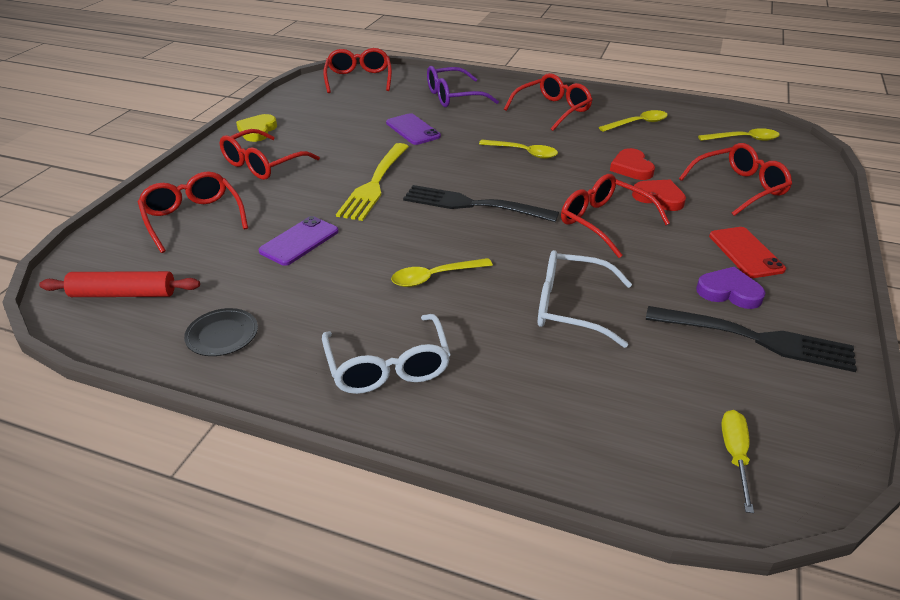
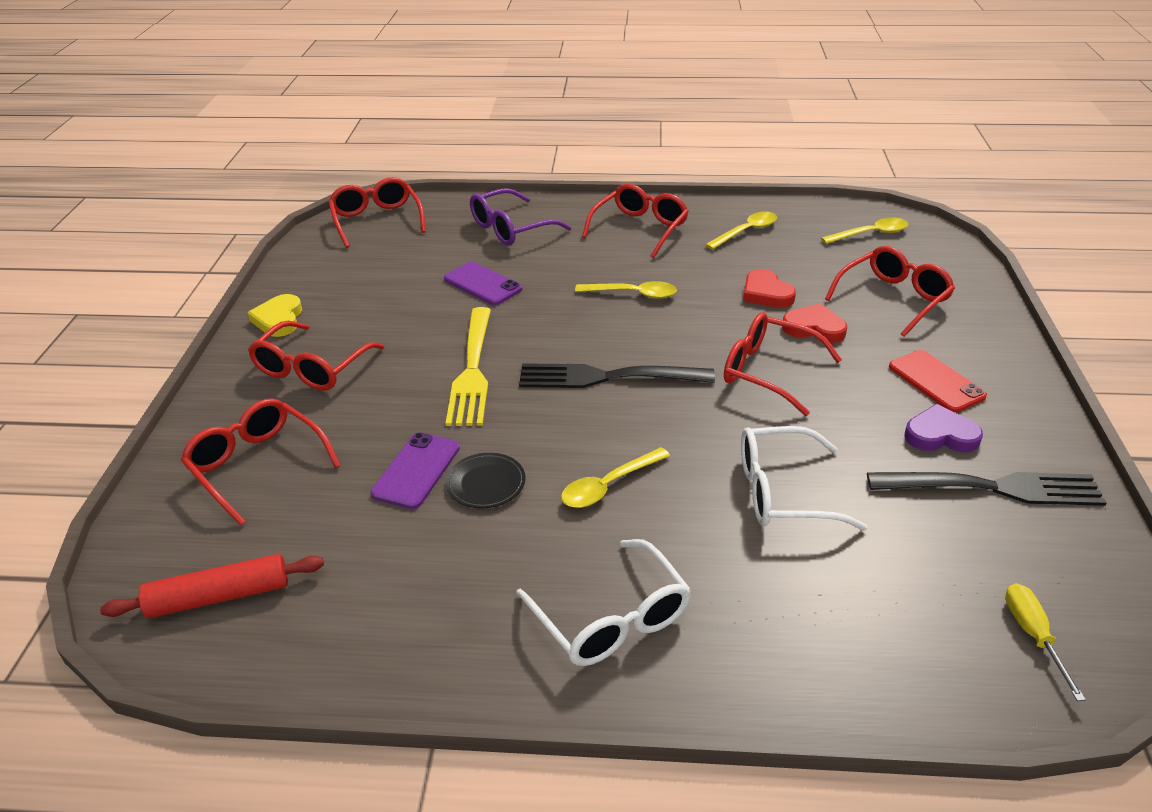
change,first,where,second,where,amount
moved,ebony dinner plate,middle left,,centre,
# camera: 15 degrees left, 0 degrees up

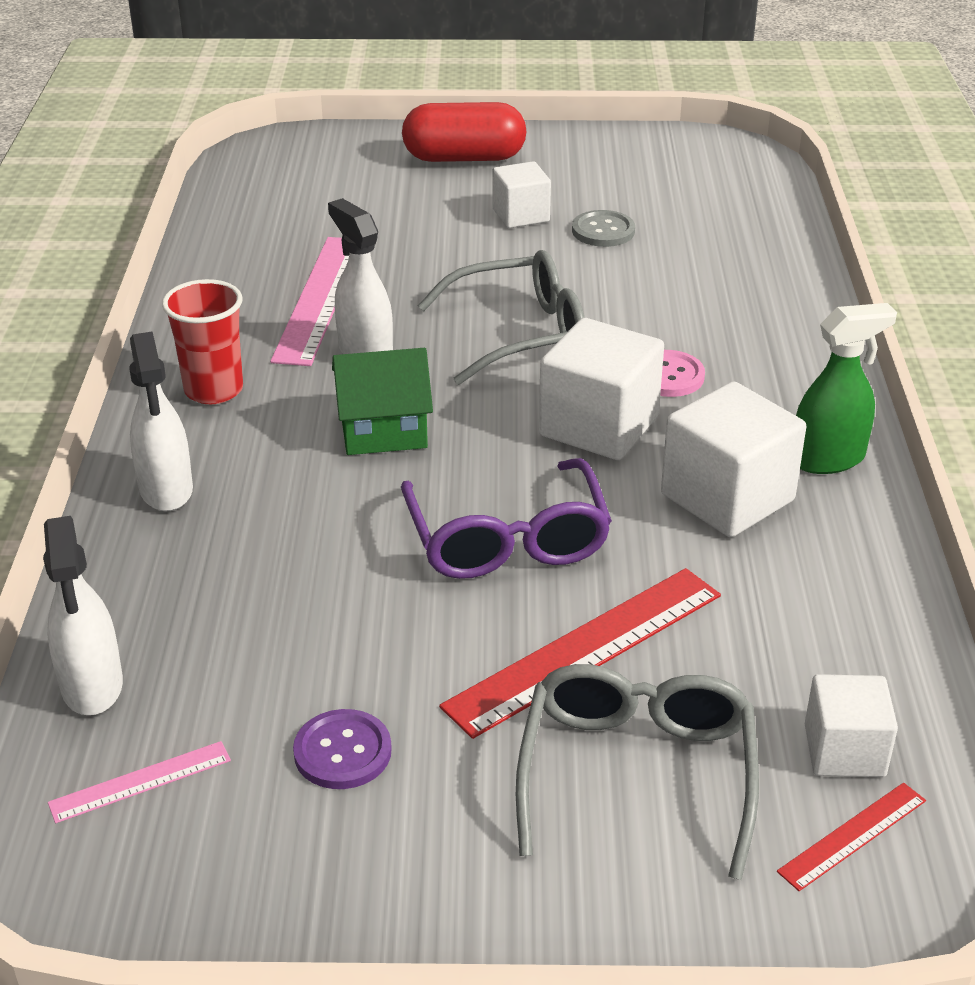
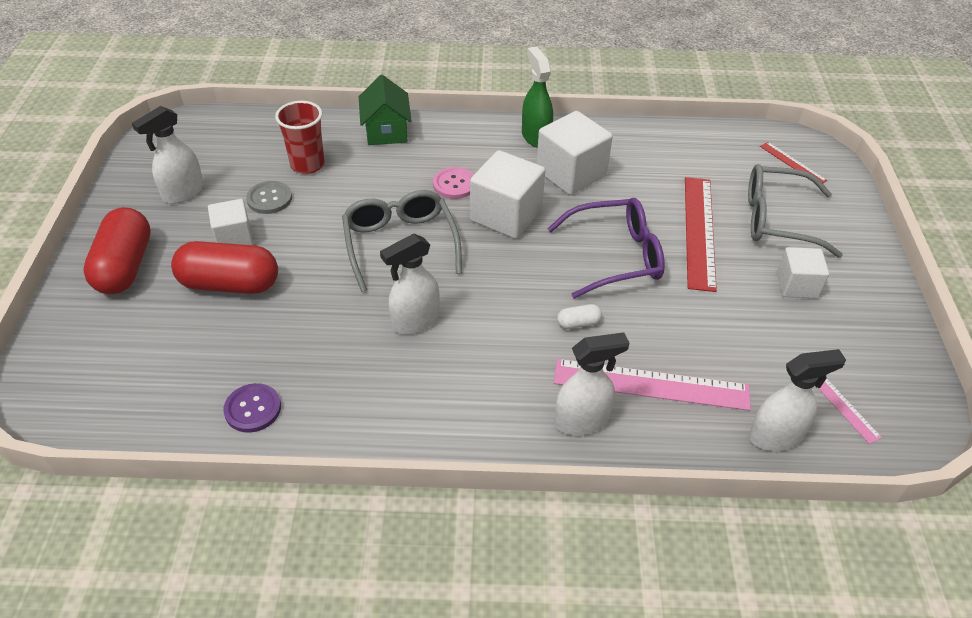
change,first,where,second,where,amount
moved,rosy straightedge (2nd from left in the first image),top left,rosy straightedge (1st from left),middle right,
moved,scarlet beaker,middle left,,top left,
moved,emerald cottage,centre,,top centre,
turned,scarlet straightedge (1st from left),centre,,middle right,45 degrees clockwise
moved,snow-white block (4th from left),bottom right,,middle right,
moved,purple sewing button,bottom centre,,middle left,
added,,,snow-white sprayer (1st from left),top left,
added,,,scarlet pill shape (2nd from left),middle left,
added,,,snow-white pill shape,centre,
# camera: 90 degrees left, 10 degrees up

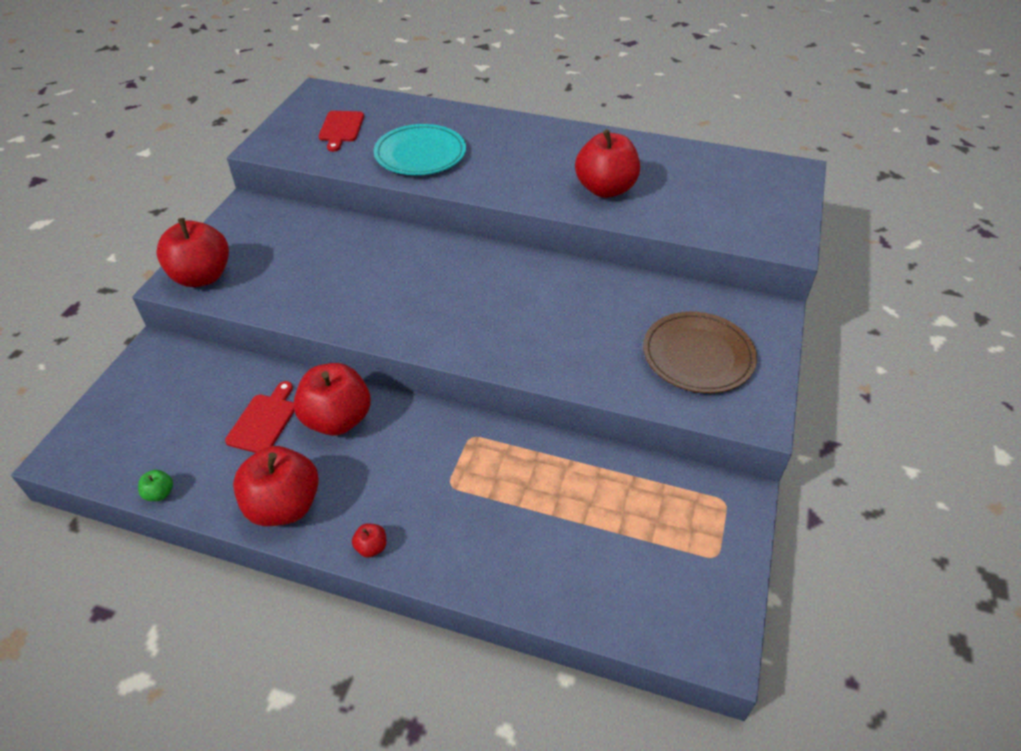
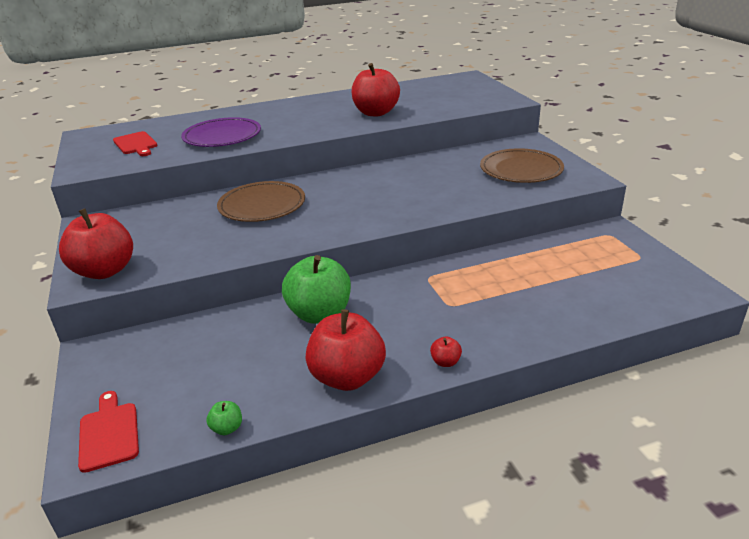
change,first,where,second,where,amount
recoloured,teal dinner plate,top centre,purple dinner plate,top left,
recoloured,scarlet apple fruit (3rd from left),middle left,emerald apple fruit (2nd from left),centre,
moved,scarlet chopping board (1st from left),middle left,,bottom left,
added,,,dark brown dinner plate (1st from left),centre,
# camera: 35 degrees left, 15 degrees down

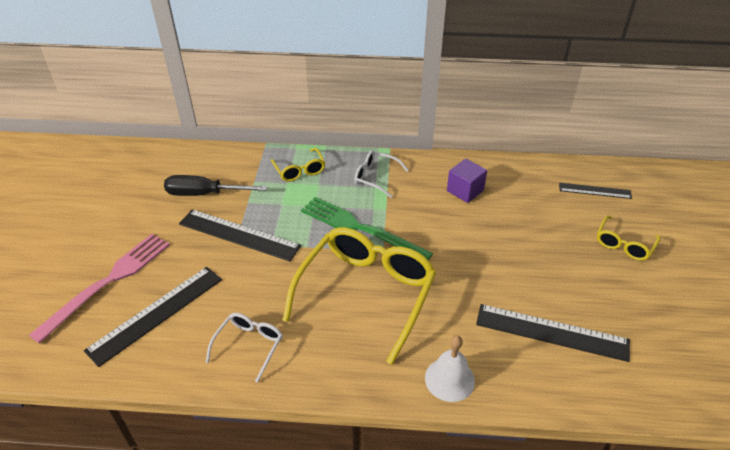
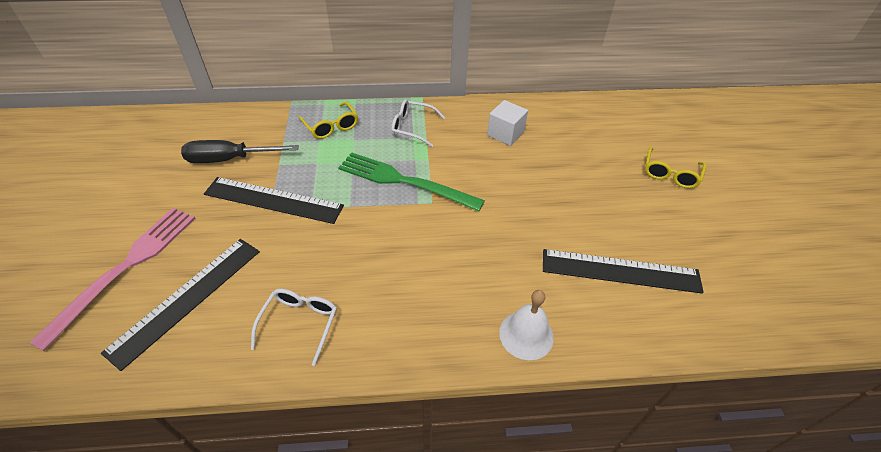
change,first,where,second,where,amount
recoloured,purple block,centre,snow-white block,top centre,
removed,ebony straightedge (4th from left),middle right,,,
removed,bright yellow eyeglasses (2nd from left),centre,,,
# camera: 10 degrees left, 5 degrees up

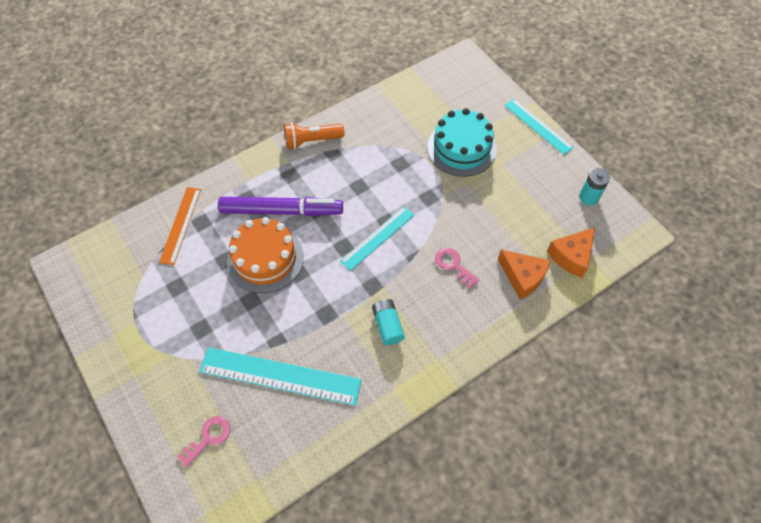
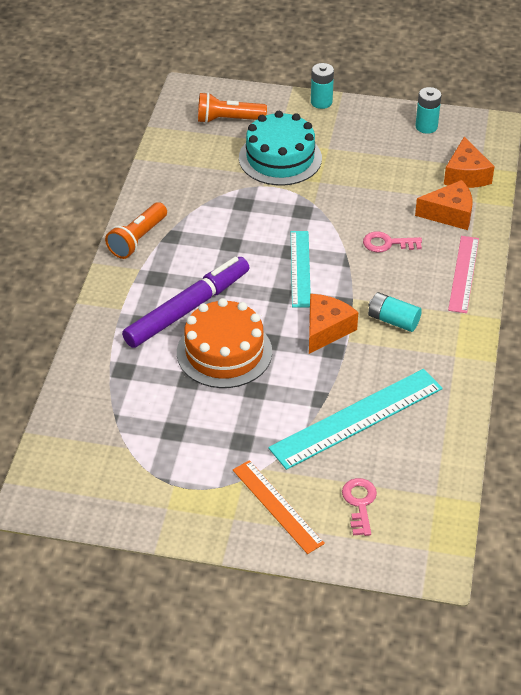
change,first,where,second,where,amount
replaced,teal straightedge (3rd from left),top right,teal AA battery (1st from left),top centre,
moved,bright orange straightedge,middle left,,bottom centre,
added,,,bright orange pocket torch (2nd from left),top centre,
added,,,rosy straightedge,middle right,
added,,,bright orange piece of cheese (1st from left),centre,
# camera: 45 degrees left, 15 degrees down

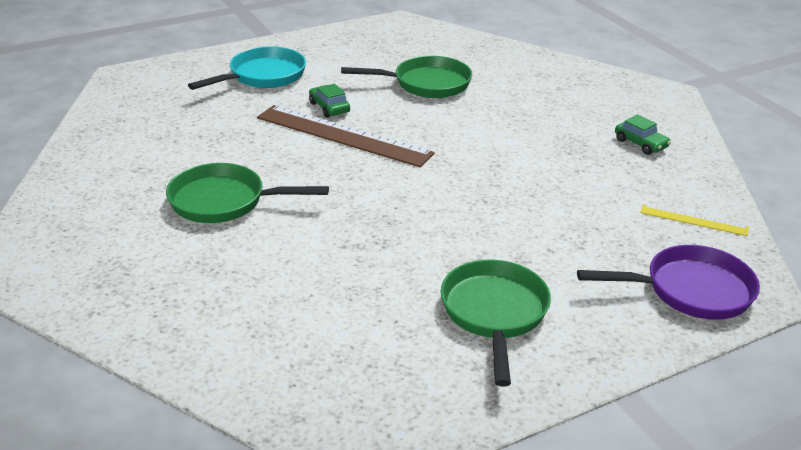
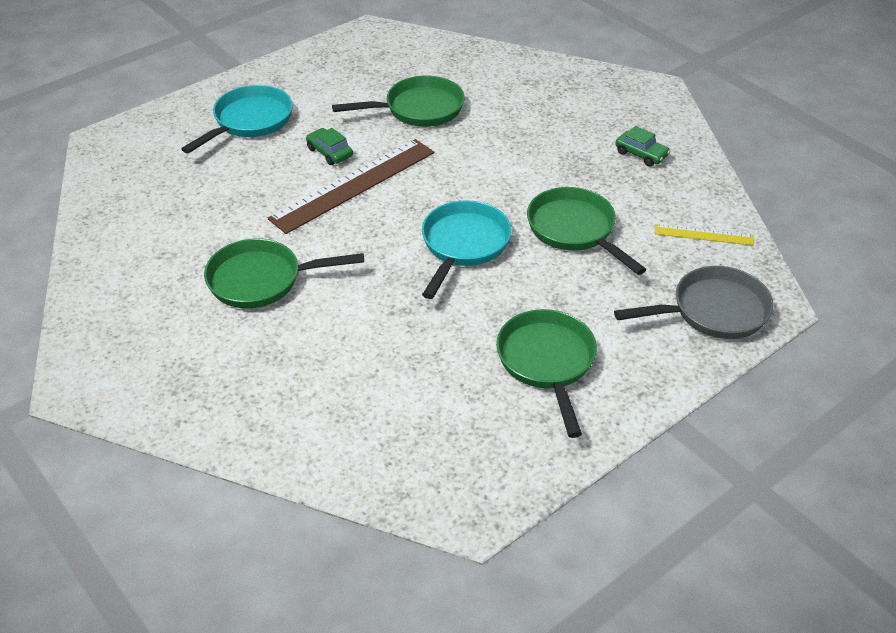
change,first,where,second,where,amount
turned,dark brown straightedge,top centre,,top centre,60 degrees counterclockwise
recoloured,purple frying pan,middle right,grey frying pan,middle right,
added,,,emerald frying pan (4th from left),centre,
added,,,teal frying pan (2nd from left),centre,
# camera: 10 degrees left, 10 degrees up

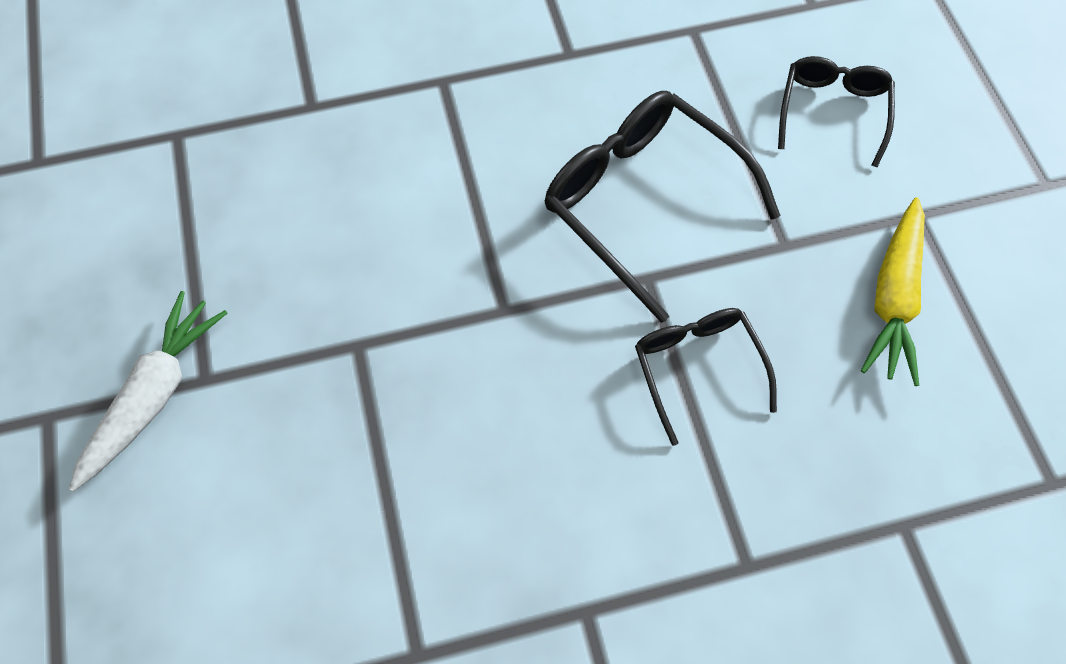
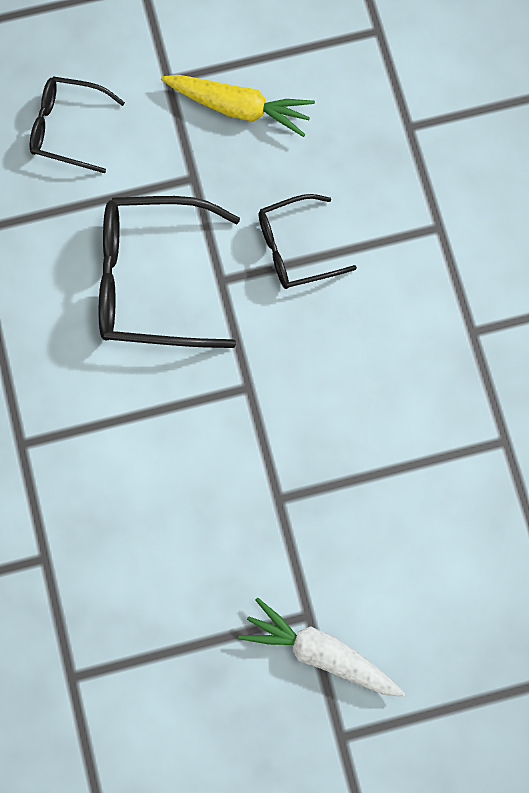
change,first,where,second,where,amount
turned,ebony eyeglasses (1st from left in the first image),top centre,ebony eyeglasses (2nd from left),middle left,45 degrees clockwise
# camera: 90 degrees left, 10 degrees up

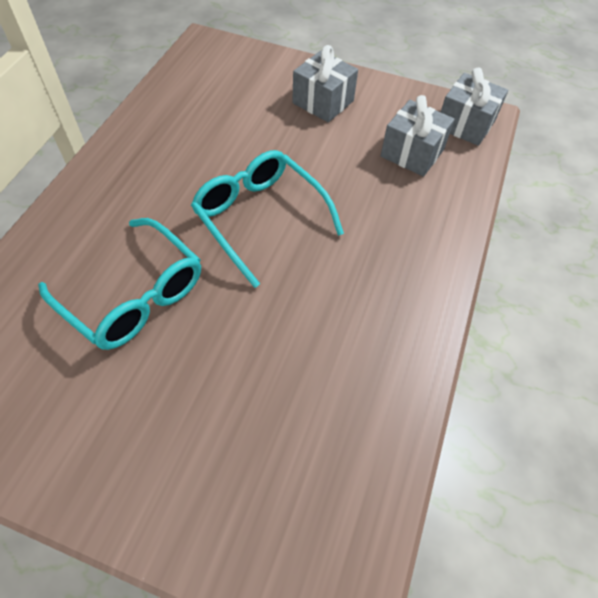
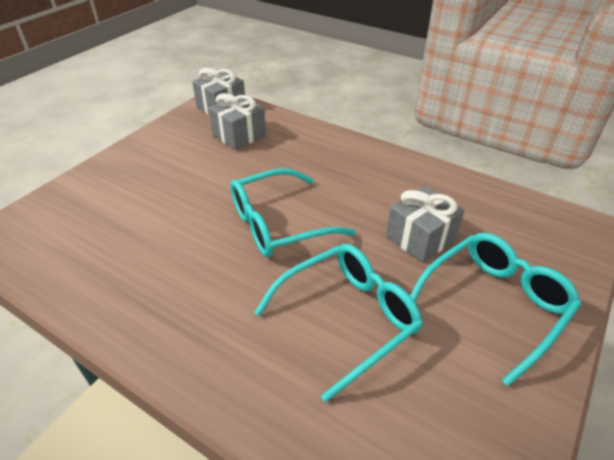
change,first,where,second,where,amount
moved,grey gift (1st from left in the first image),top centre,grey gift (3rd from left),middle right,
added,,,teal eyeglasses (3rd from left),bottom right,
# camera: 75 degrees left, 15 degrees down

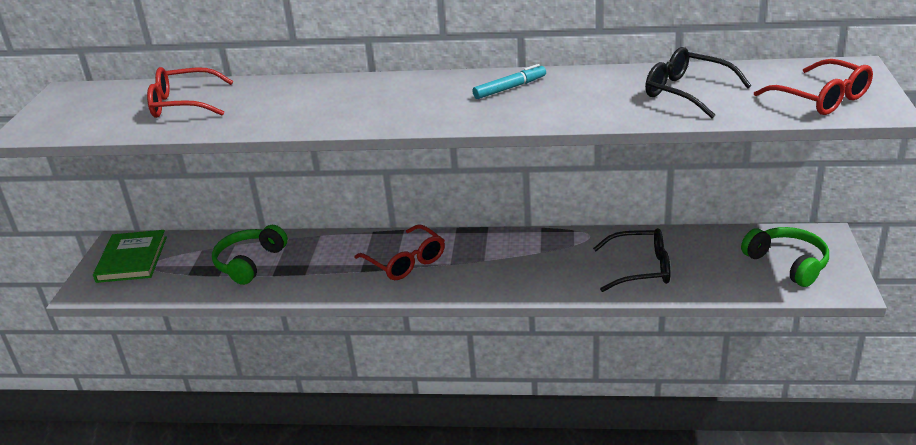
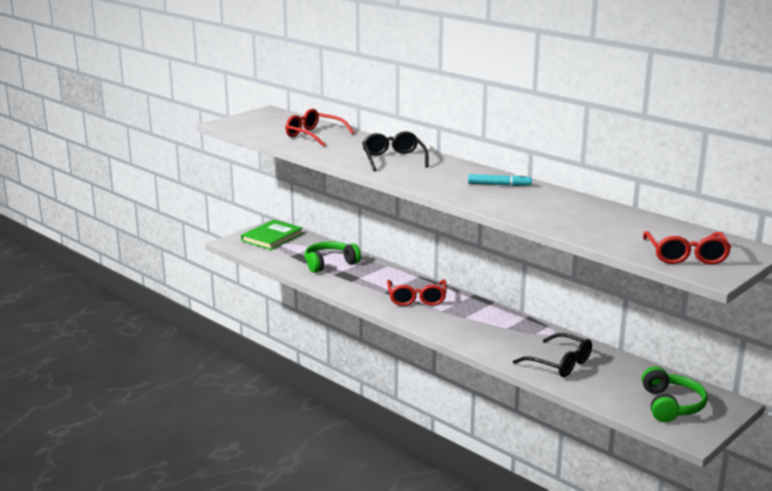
change,first,where,second,where,amount
moved,ebony eyeglasses (2nd from left in the first image),top right,ebony eyeglasses (1st from left),top centre,
# camera: 35 degrees right, 10 degrees down

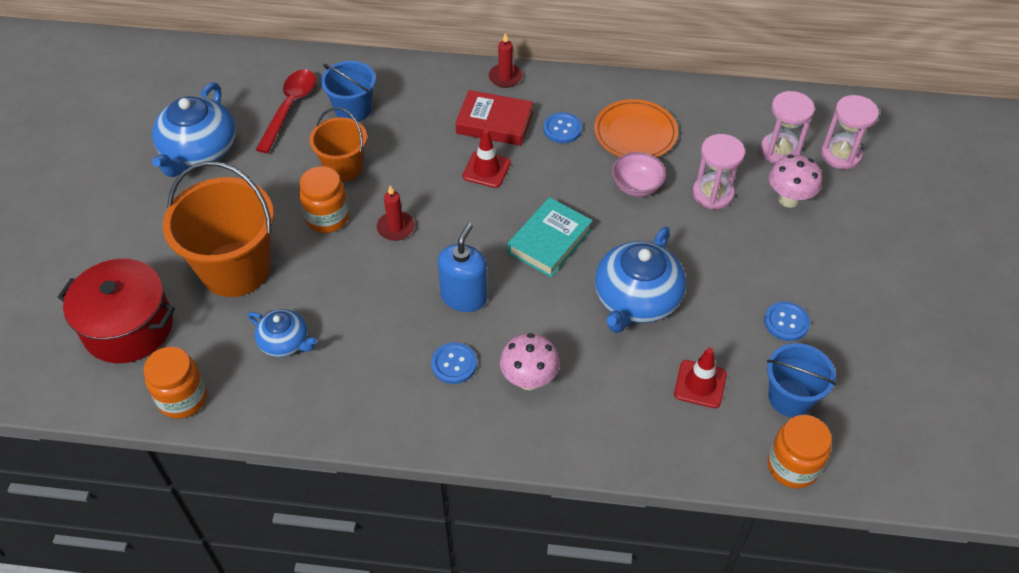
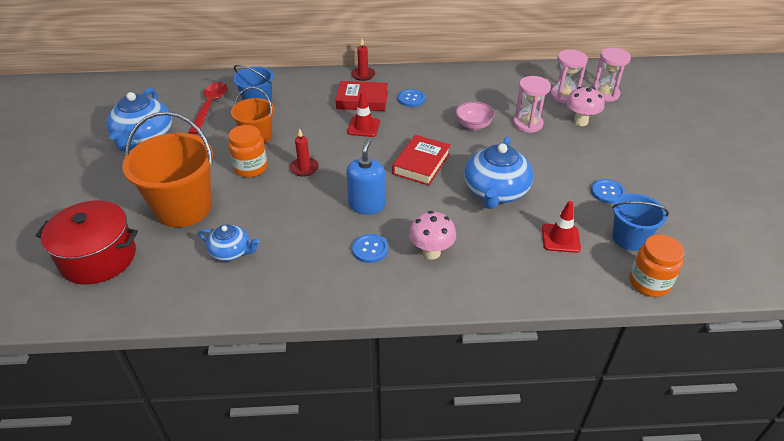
change,first,where,second,where,amount
removed,bright orange dinner plate,top centre,,,
recoloured,teal hardback,centre,scarlet hardback (2nd from left),centre,
removed,bright orange jam jar (1st from left),bottom left,,,
# camera: 10 degrees left, 10 degrees down

